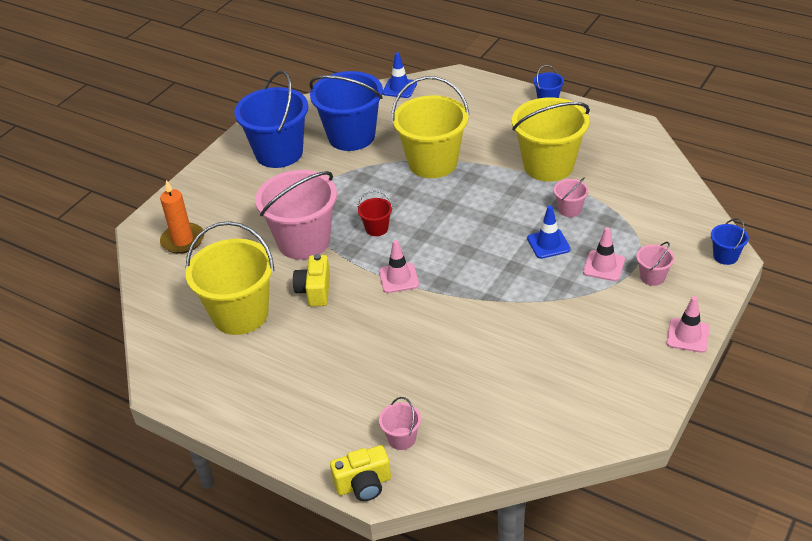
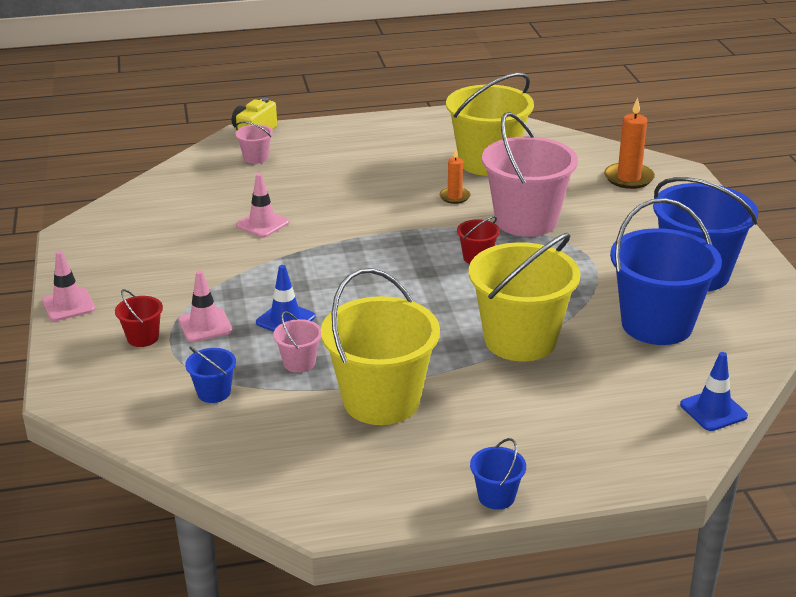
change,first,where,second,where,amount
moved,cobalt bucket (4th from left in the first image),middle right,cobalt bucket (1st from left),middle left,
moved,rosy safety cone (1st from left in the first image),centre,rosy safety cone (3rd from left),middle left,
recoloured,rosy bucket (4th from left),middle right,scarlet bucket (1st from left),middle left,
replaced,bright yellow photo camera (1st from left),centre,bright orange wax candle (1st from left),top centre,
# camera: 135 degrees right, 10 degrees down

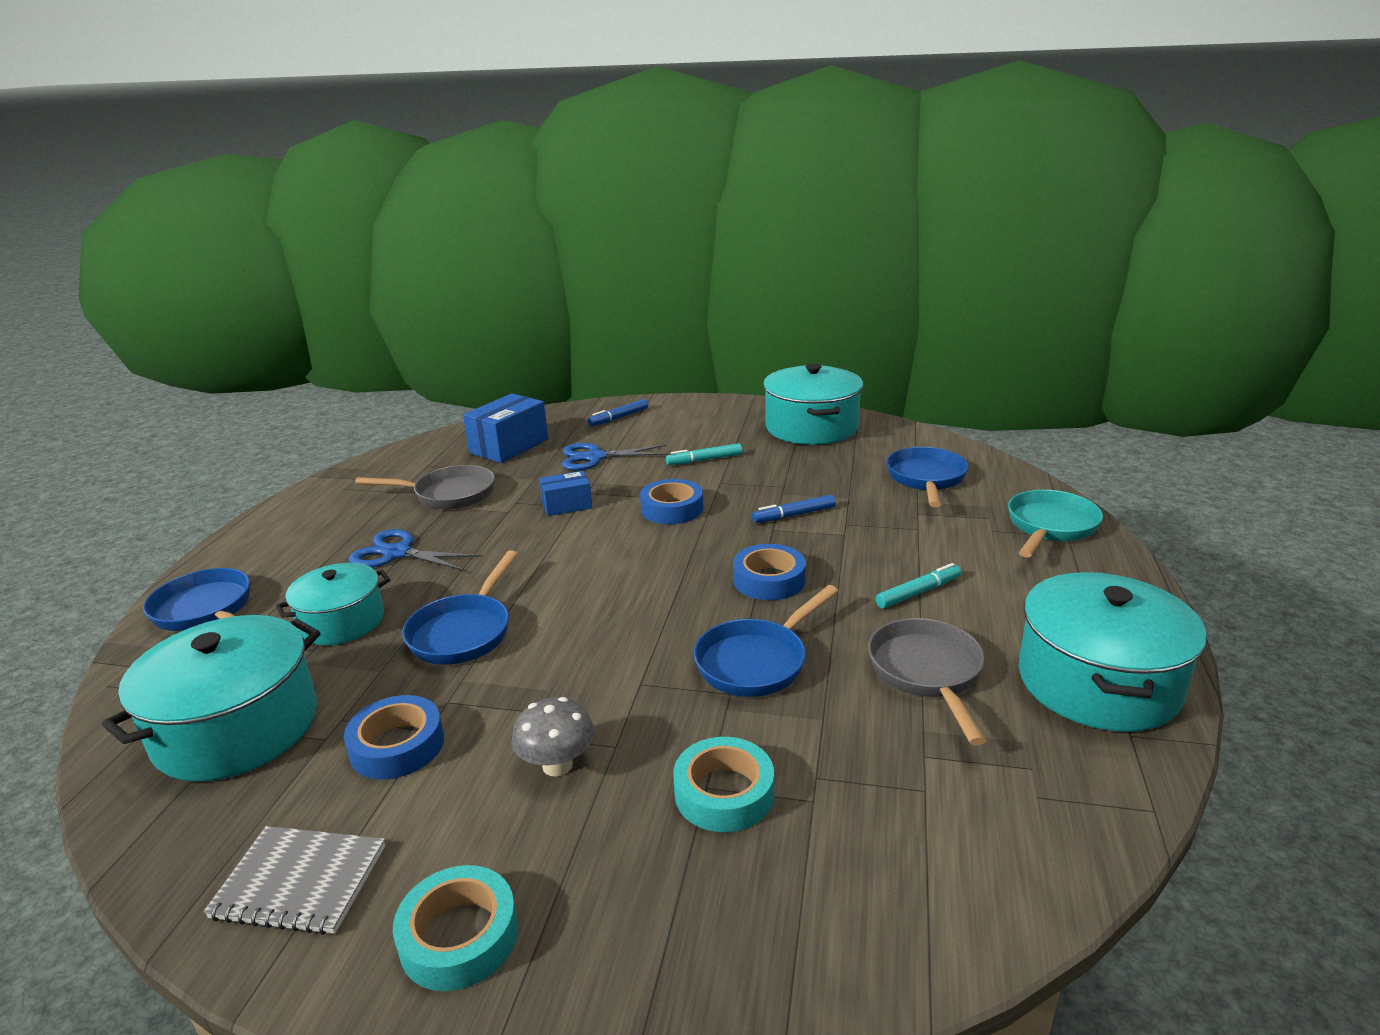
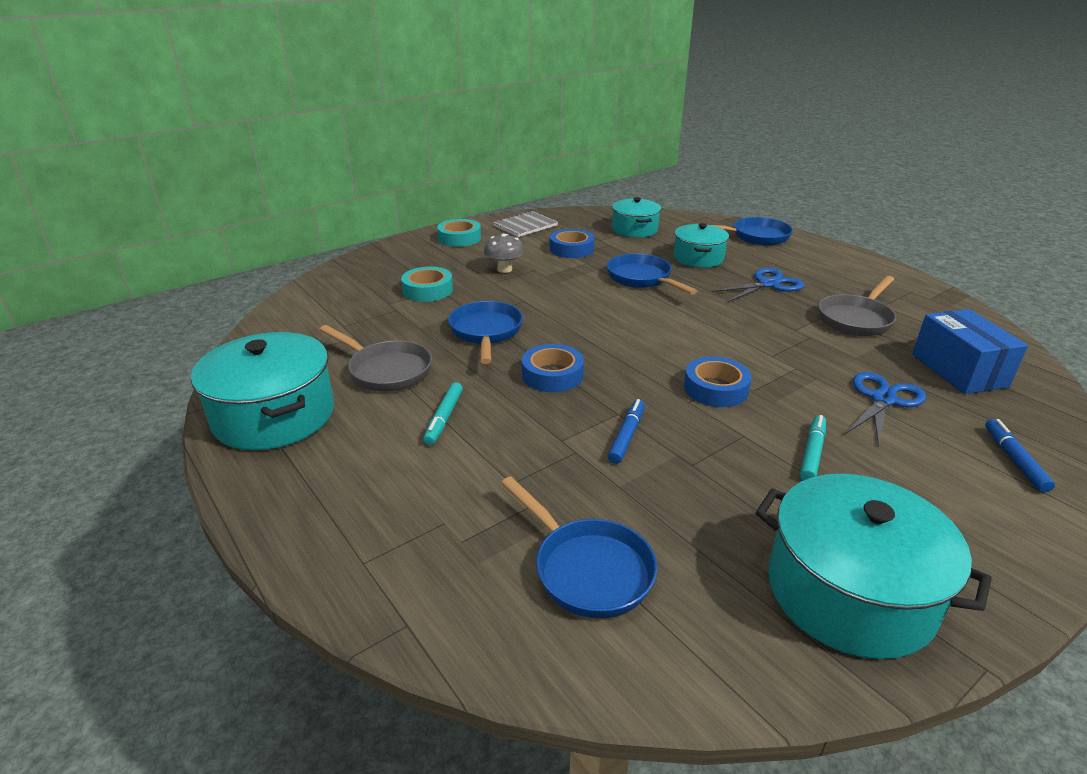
change,first,where,second,where,amount
removed,cobalt parcel (2nd from left),centre,,,
removed,teal frying pan,middle right,,,
resized,teal cooking pot (1st from left in the first image),bottom left,teal cooking pot (2nd from left),top centre,x0.63
# camera: 130 degrees right, 5 degrees up

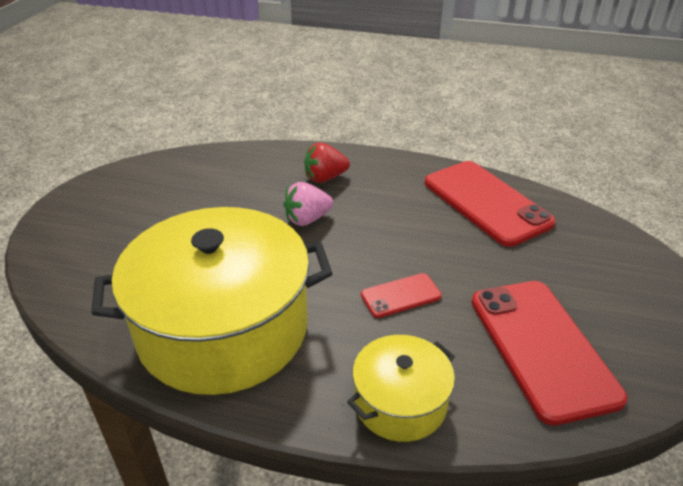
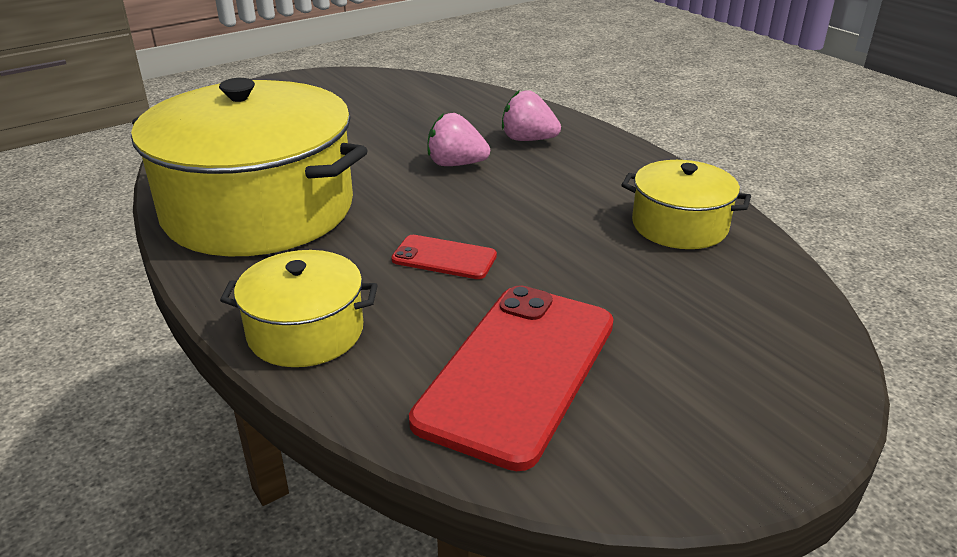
change,first,where,second,where,amount
recoloured,scarlet berry,centre,rosy berry (2nd from left),top centre,
replaced,scarlet mobile phone (2nd from left),middle right,bright yellow cooking pot (3rd from left),middle right,
# camera: 40 degrees right, 5 degrees down

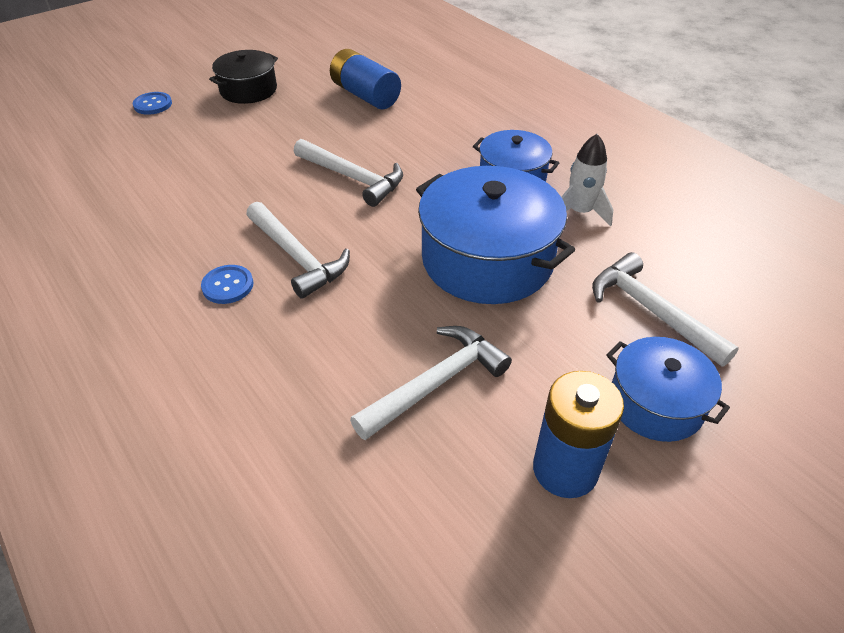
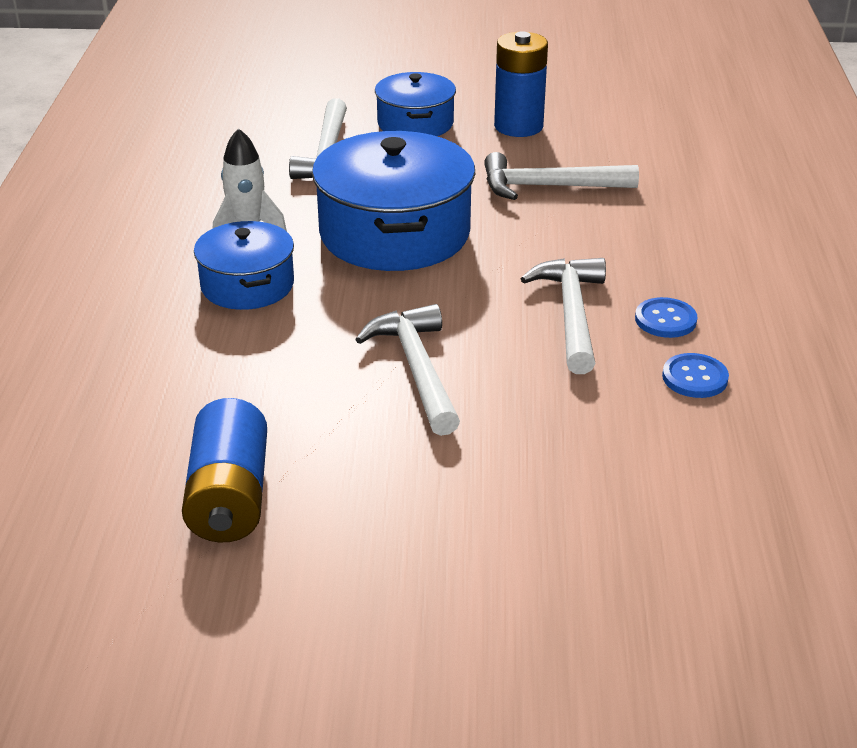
change,first,where,second,where,amount
removed,ebony cooking pot,top left,,,
moved,cobalt sewing button (1st from left in the first image),top left,cobalt sewing button (2nd from left),middle right,
# camera: 140 degrees left, 10 degrees down

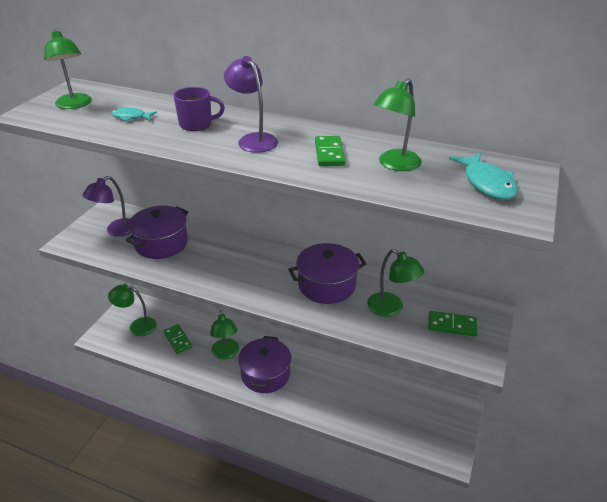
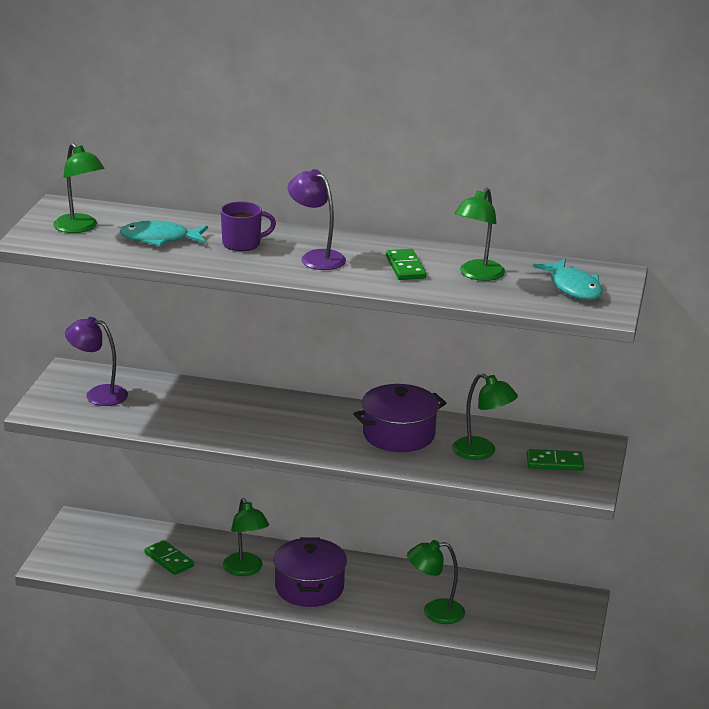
change,first,where,second,where,amount
resized,teal fish (1st from left),top left,,top left,x1.65
turned,purple lamp (1st from left),middle left,,middle left,75 degrees clockwise
removed,purple cooking pot (1st from left),middle left,,,
moved,emerald lamp (2nd from left in the first image),middle left,emerald lamp (3rd from left),bottom centre,
# camera: 10 degrees left, 10 degrees down

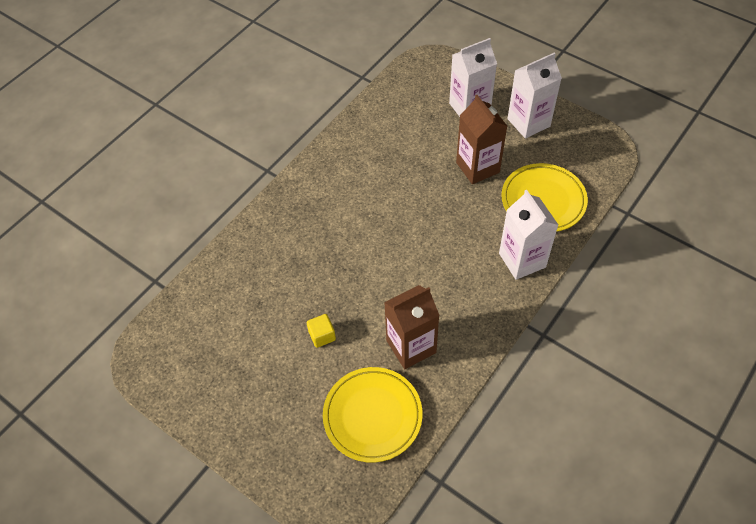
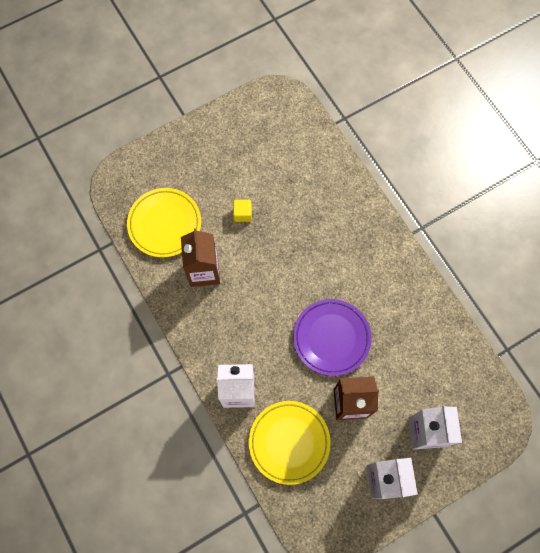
change,first,where,second,where,amount
added,,,purple dinner plate,centre,
# camera: 110 degrees right, 15 degrees up

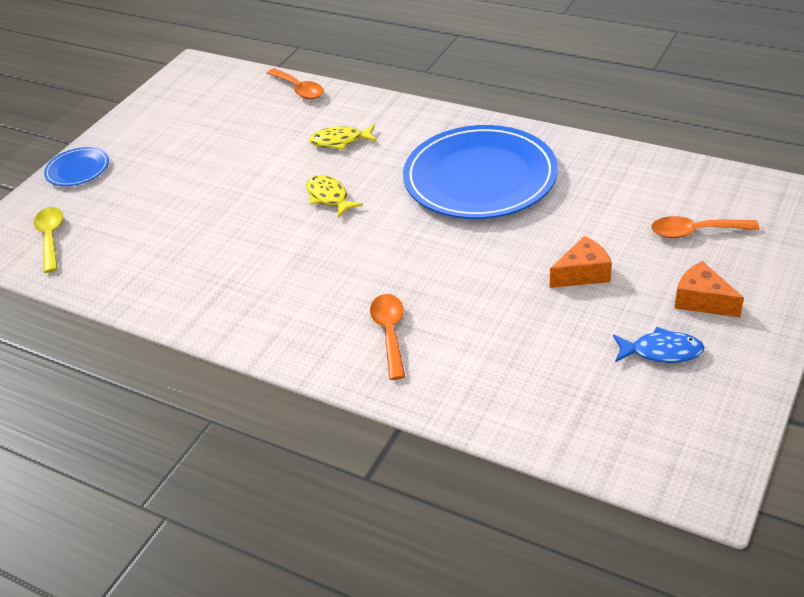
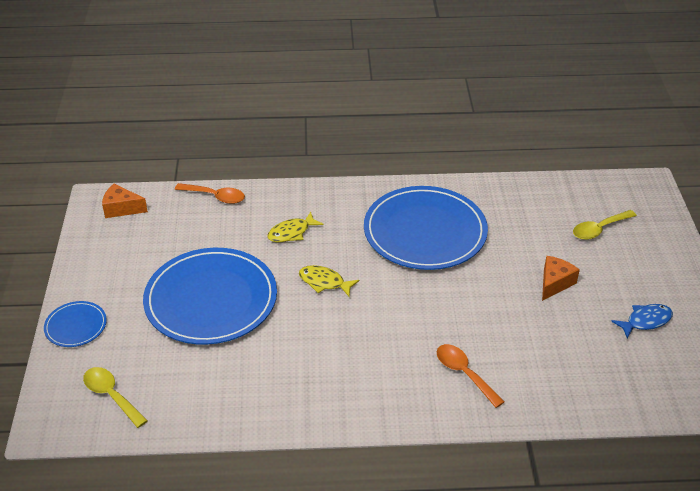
change,first,where,second,where,amount
recoloured,bright orange spoon (3rd from left),middle right,bright yellow spoon (2nd from left),middle right,
moved,bright orange piece of cheese (2nd from left in the first image),middle right,bright orange piece of cheese (1st from left),middle left,
added,,,cobalt dinner plate (2nd from left),middle left,
# camera: 35 degrees left, 0 degrees up

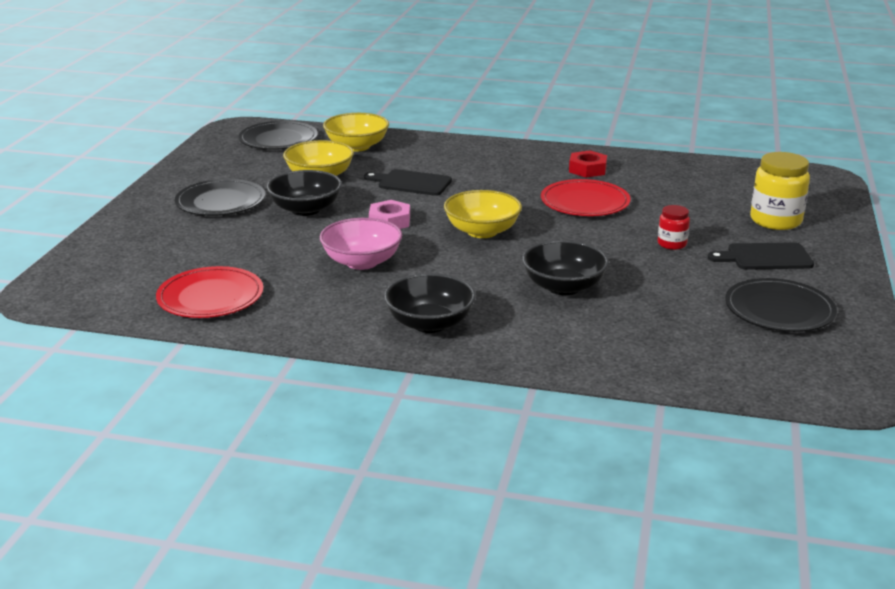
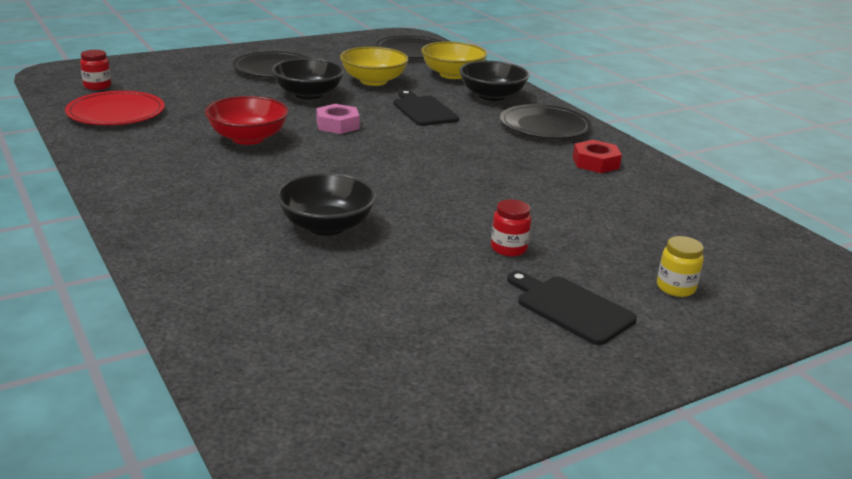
change,first,where,second,where,amount
resized,bright yellow jam jar,top right,,middle right,x0.55
removed,scarlet dinner plate (2nd from left),centre,,,
removed,bright yellow bowl (3rd from left),centre,,,
recoloured,rosy bowl,centre,scarlet bowl,top left,
moved,ebony bowl (2nd from left in the first image),centre,ebony bowl (3rd from left),top centre,
moved,ebony dinner plate (3rd from left),middle right,,top centre,
added,,,scarlet jam jar (1st from left),top left,
# camera: 45 degrees right, 0 degrees up

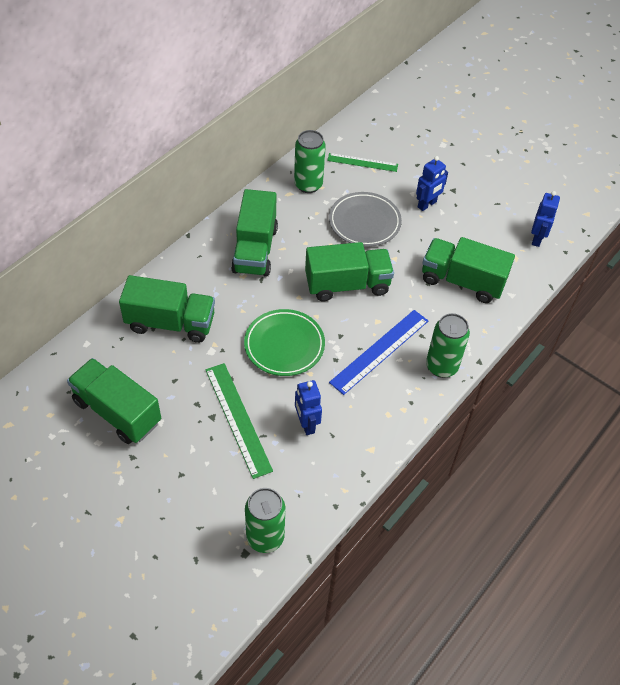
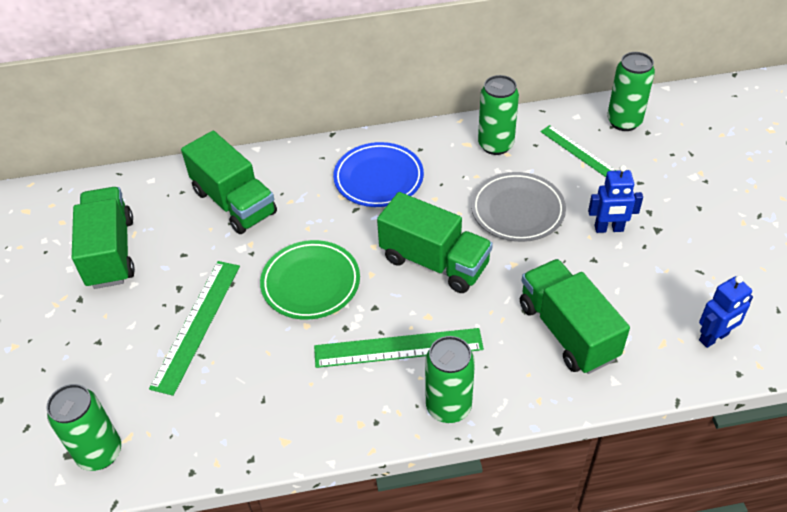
change,first,where,second,where,amount
replaced,emerald toy truck (3rd from left),centre,cobalt dinner plate,centre,
recoloured,cobalt straightedge,centre,emerald straightedge (2nd from left),bottom centre,
removed,cobalt toy robot (1st from left),centre,,,
added,,,emerald soda can (4th from left),top right,
# camera: 45 degrees right, 5 degrees down

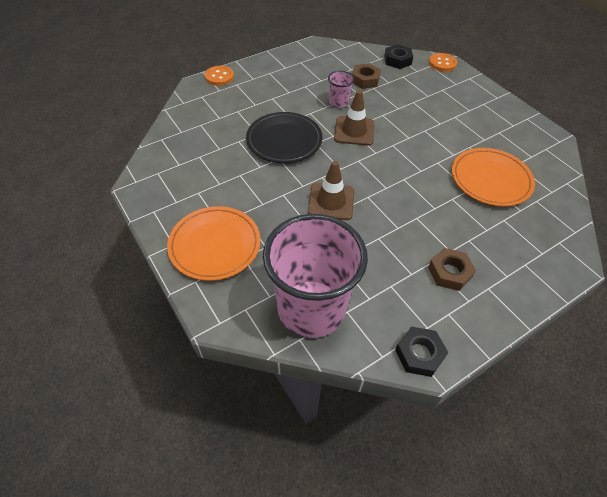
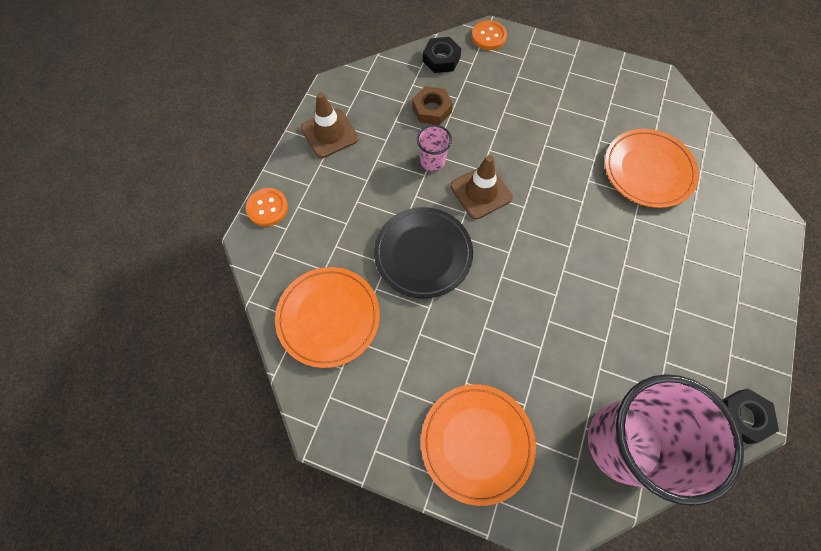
change,first,where,second,where,amount
moved,dark brown safety cone (1st from left),centre,,top centre,
removed,dark brown hex nut (2nd from left),middle right,,,
added,,,bright orange dinner plate (1st from left),centre,
# camera: 35 degrees left, 15 degrees up

